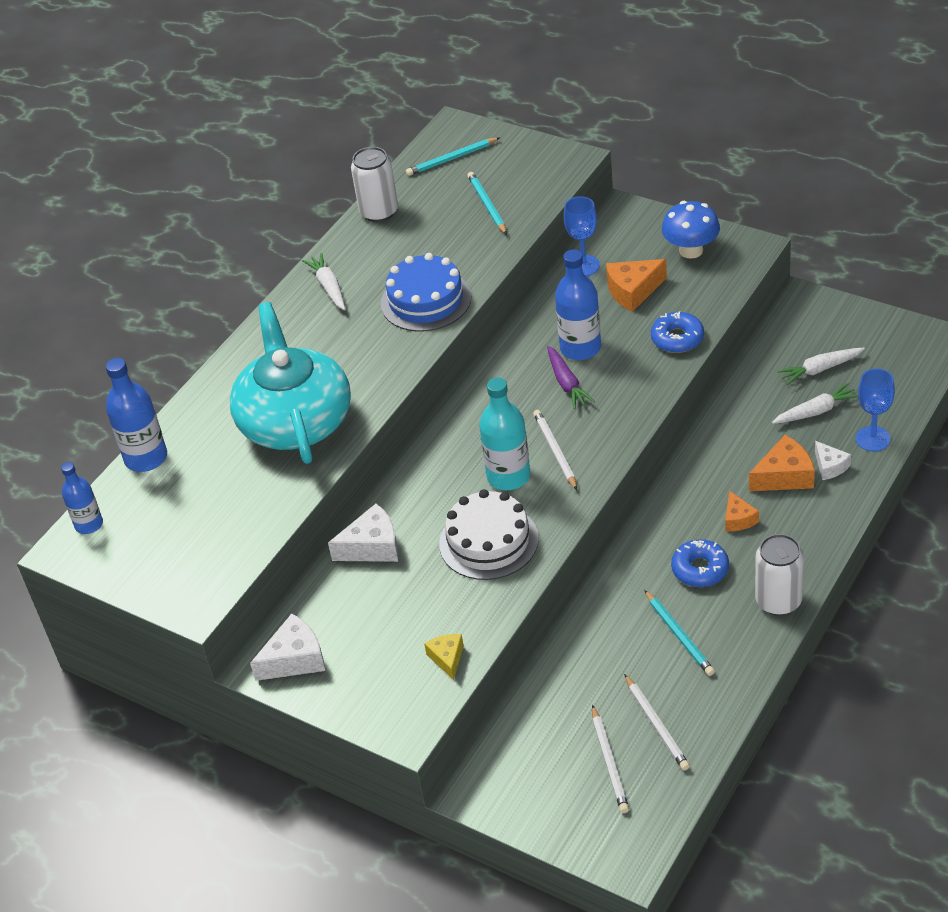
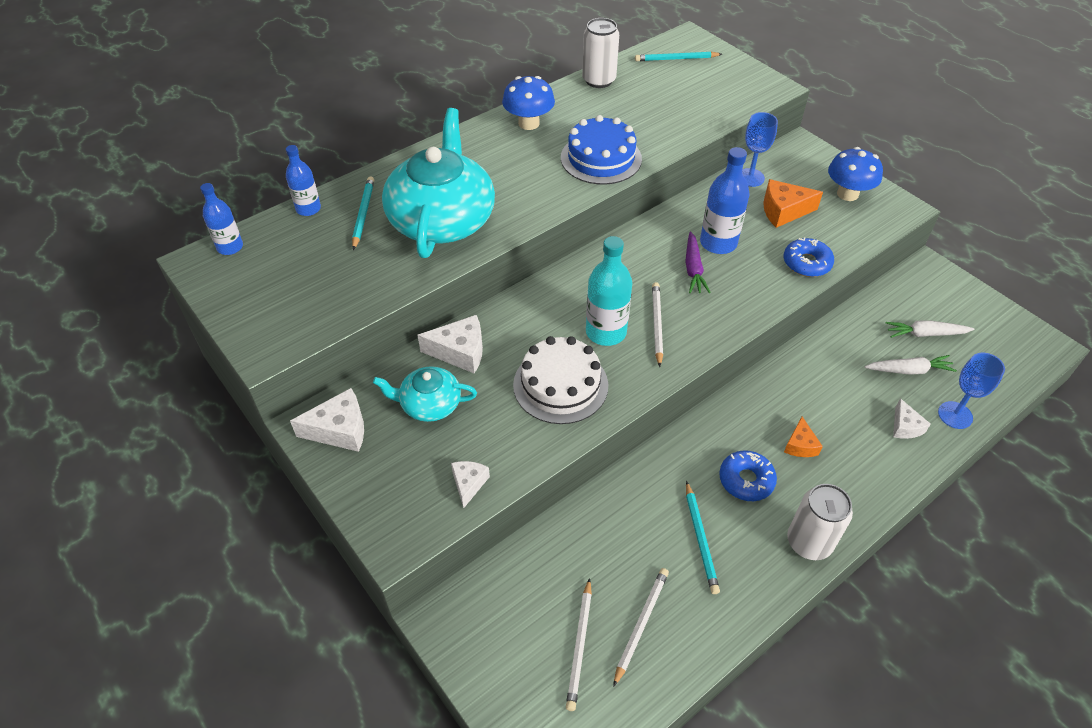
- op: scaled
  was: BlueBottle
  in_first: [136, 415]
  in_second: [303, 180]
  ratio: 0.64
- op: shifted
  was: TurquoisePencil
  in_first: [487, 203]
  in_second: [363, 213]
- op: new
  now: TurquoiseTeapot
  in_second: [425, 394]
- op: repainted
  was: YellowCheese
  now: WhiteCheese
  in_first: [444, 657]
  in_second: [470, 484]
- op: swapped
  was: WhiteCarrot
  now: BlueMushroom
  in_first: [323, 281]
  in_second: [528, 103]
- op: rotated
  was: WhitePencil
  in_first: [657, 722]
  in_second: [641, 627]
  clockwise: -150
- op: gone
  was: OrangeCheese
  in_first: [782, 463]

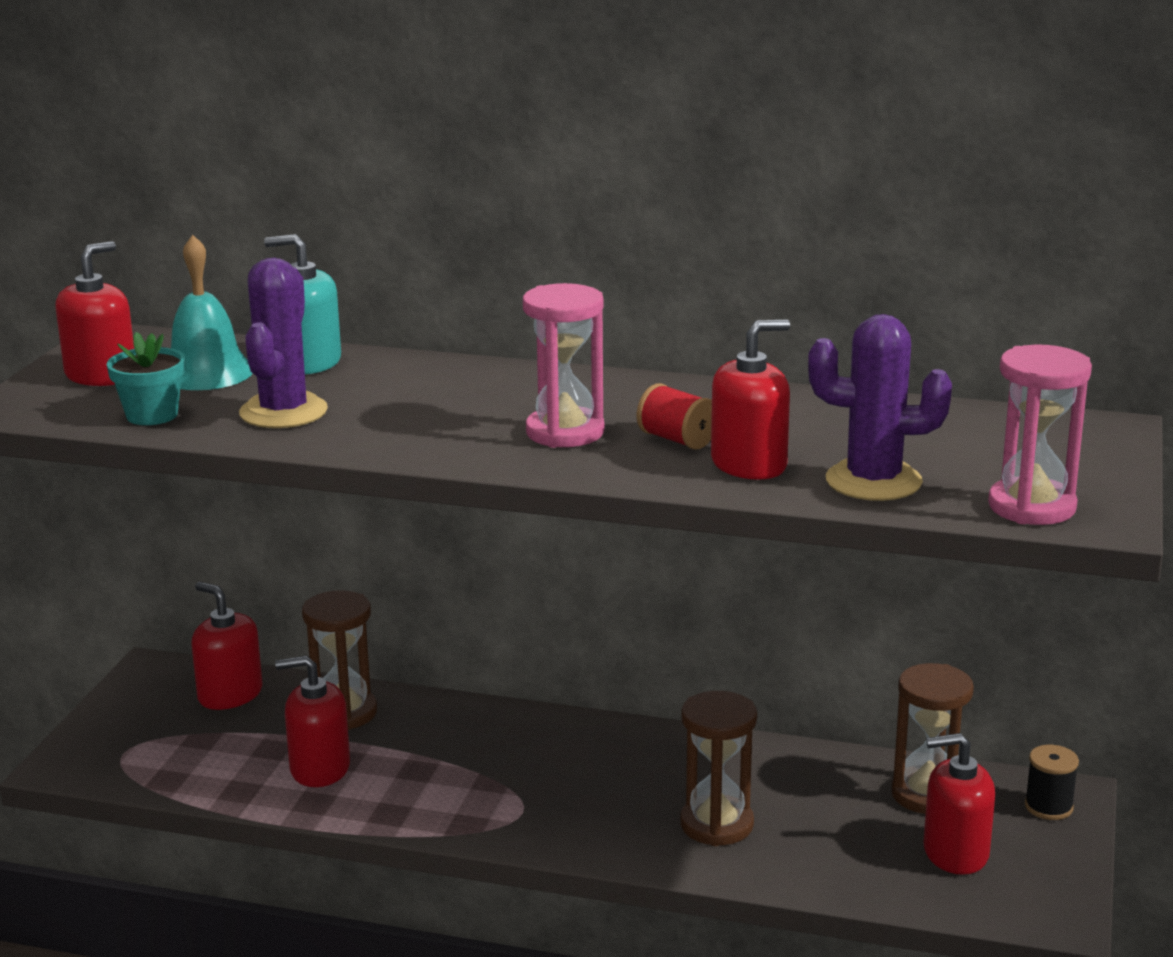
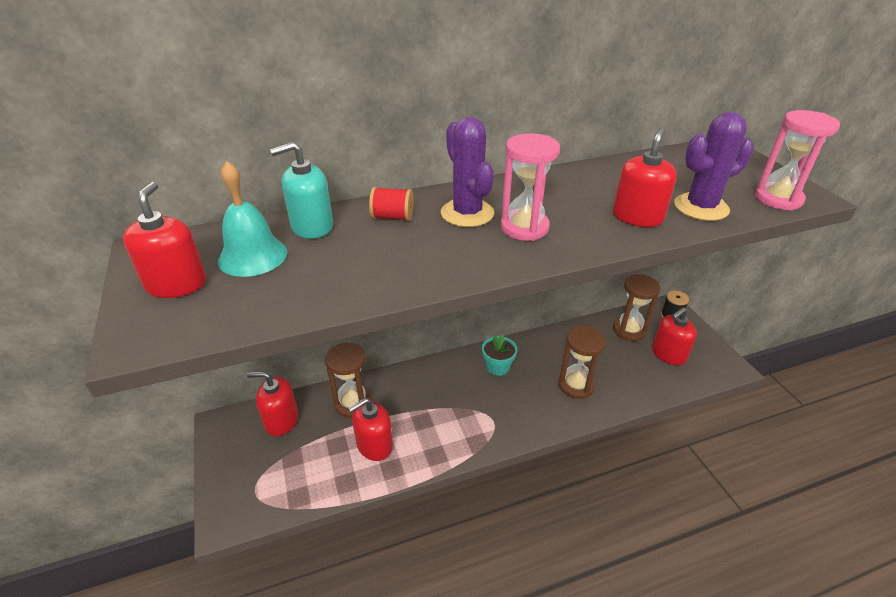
- op: shifted
  was: RedSpool
  in_first: [674, 416]
  in_second: [391, 204]
- op: shifted
  was: PurpleCactus
  in_first: [283, 343]
  in_second: [467, 172]
- op: shifted
  was: TurquoiseFlowerPot
  in_first: [146, 378]
  in_second: [499, 355]

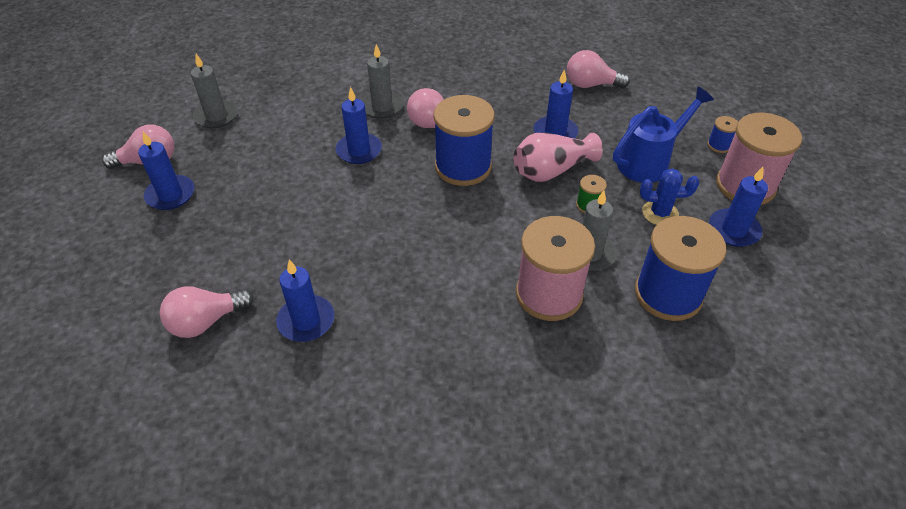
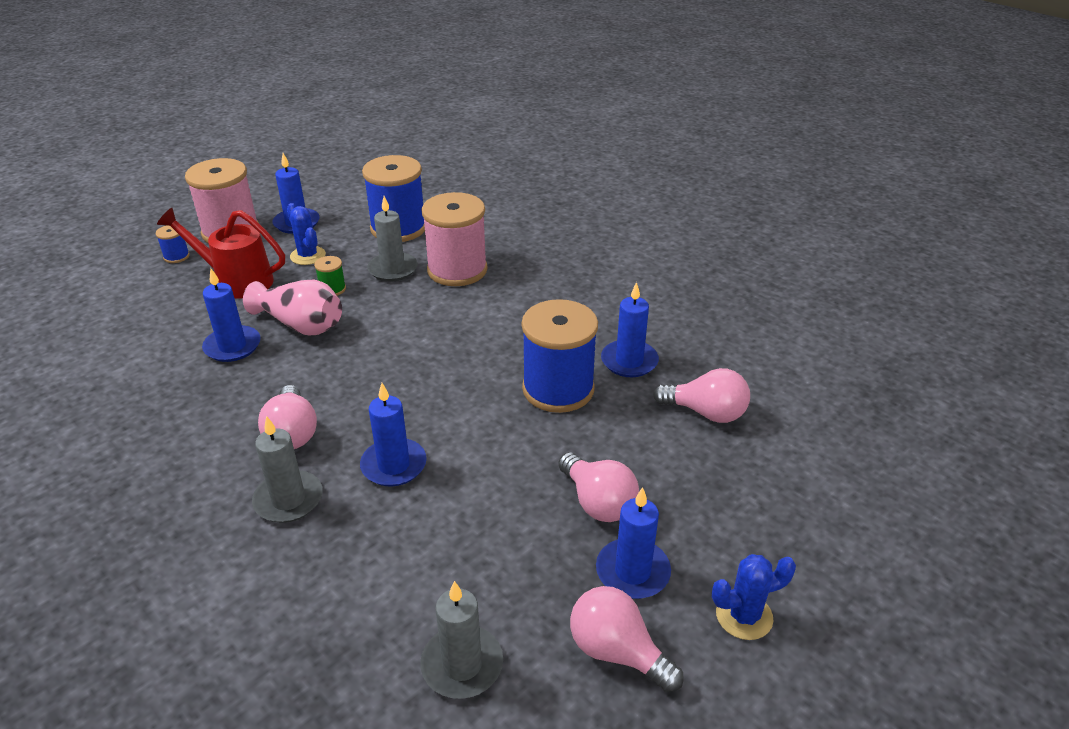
- op: repainted
  was: BlueWateringCan
  now: RedWateringCan
  in_first: [663, 135]
  in_second: [221, 253]
- op: shifted
  was: BlueSpool
  in_first: [464, 140]
  in_second: [560, 356]
- op: shifted
  was: PinkLightBulb
  in_first: [598, 69]
  in_second: [598, 487]
- op: new
  now: BlueCactus
  in_second: [754, 597]

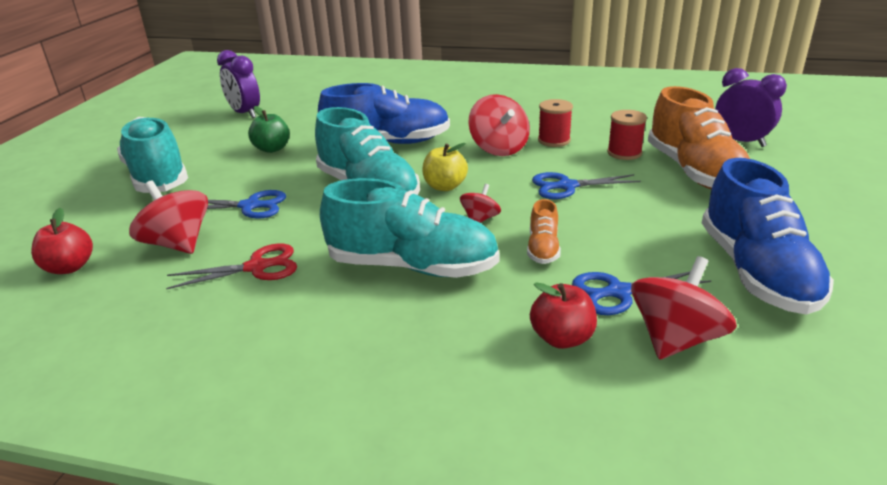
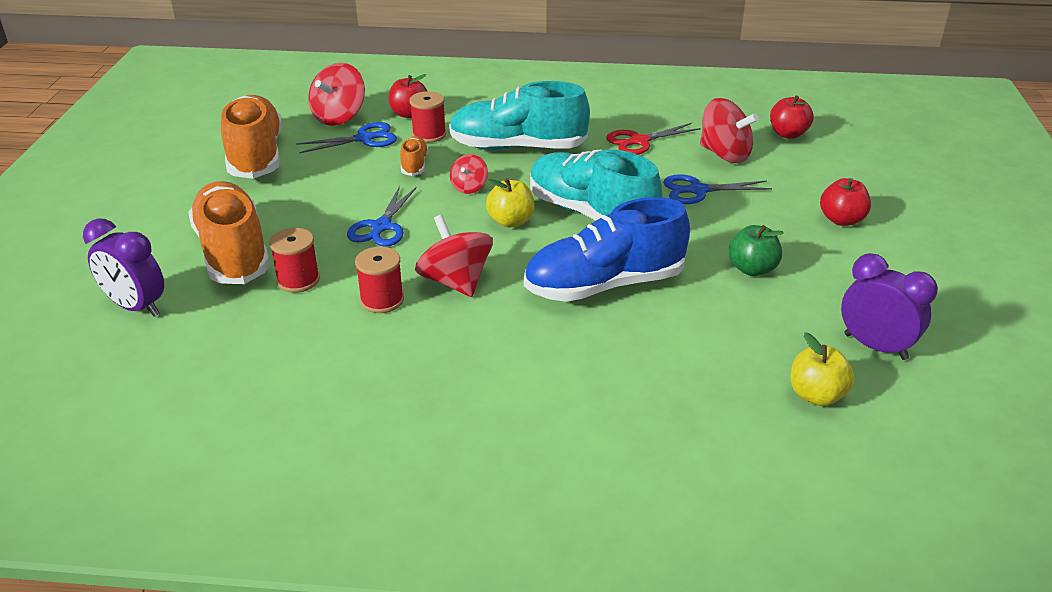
- op: repainted
  was: BlueShoe
  now: OrangeShoe
  in_first: [768, 236]
  in_second: [251, 137]
- op: rotated
  was: BlueScissors
  in_first: [586, 185]
  in_second: [382, 216]
  clockwise: 120
- op: new
  now: RedSpool
  in_second: [428, 117]
- op: new
  now: YellowApple
  in_second: [823, 369]
- op: swapped
  was: TurquoiseShoe
  now: RedApple
  in_first: [152, 155]
  in_second: [845, 202]

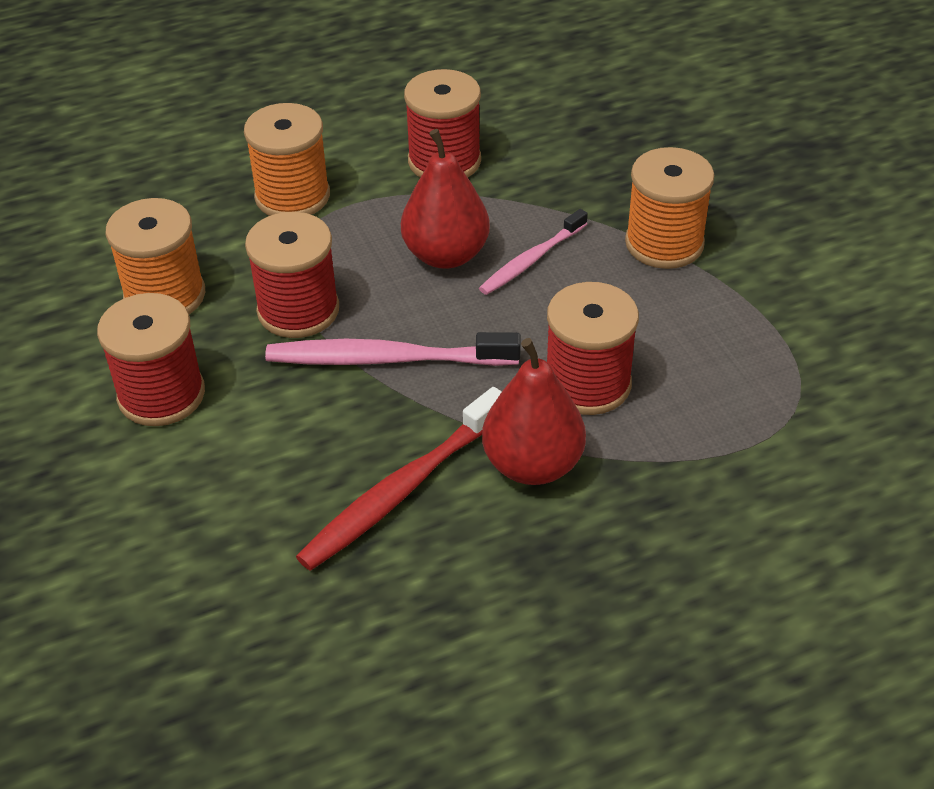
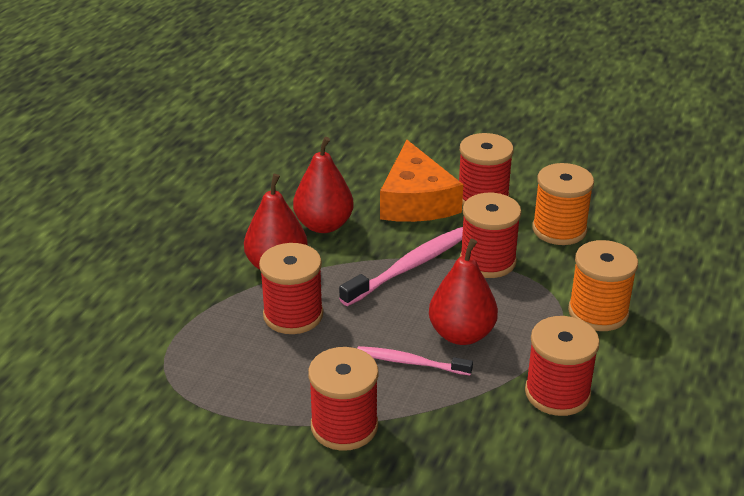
- op: swapped
  was: RedToothbrush
  now: RedPear
  in_first: [399, 479]
  in_second: [323, 185]
- op: repainted
  was: OrangeSpool
  now: RedSpool
  in_first: [669, 208]
  in_second: [343, 399]
- op: rotated
  was: PinkToothbrush
  in_first: [533, 252]
  in_second: [415, 360]
  clockwise: -75
- op: new
  now: OrangeCheese
  in_second: [421, 181]

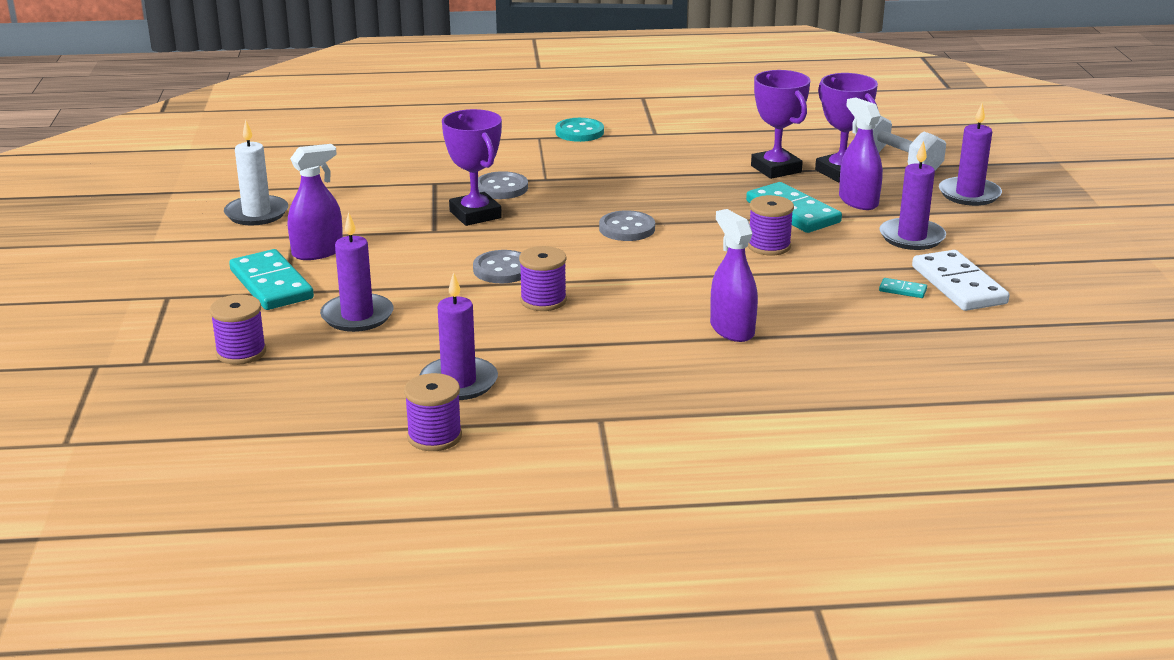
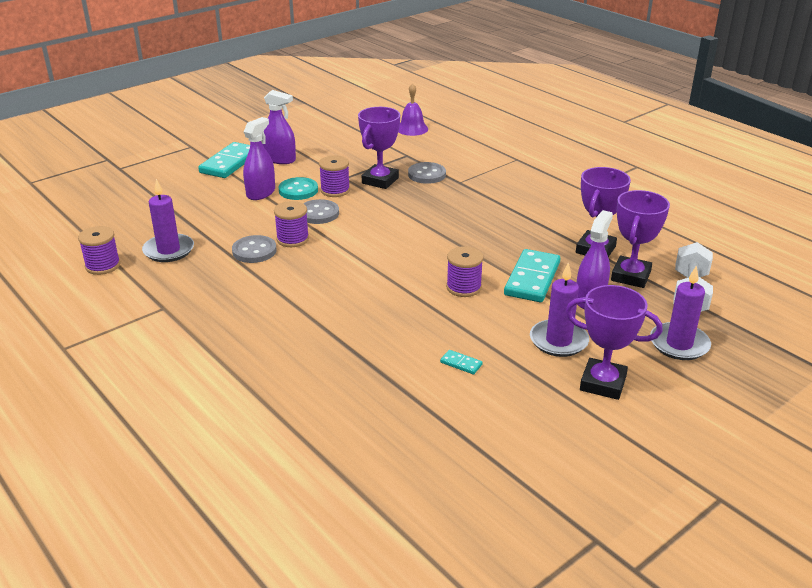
- op: shifted
  was: GreyButton
  in_first: [627, 225]
  in_second: [254, 249]
- op: shifted
  was: PurpleSprayBottle
  in_first: [734, 275]
  in_second: [259, 158]
- op: shifted
  was: TurquoiseButton
  in_first: [579, 130]
  in_second: [298, 188]
- op: shifted
  was: PurpleSpool
  in_first: [238, 330]
  in_second: [334, 176]
- op: new
  now: PurpleBell
  in_second: [413, 109]
- op: rotated
  was: TurquoiseDomino
  in_first: [903, 288]
  in_second: [461, 362]
  clockwise: -45
- op: new
  now: PurpleTrophy
  in_second: [614, 342]
- op: gone
  was: WhiteCandle
  in_first: [256, 172]
- op: gone
  was: PurpleCandle
  in_first: [356, 272]
- op: gone
  was: WhiteDomino
  in_first: [961, 280]

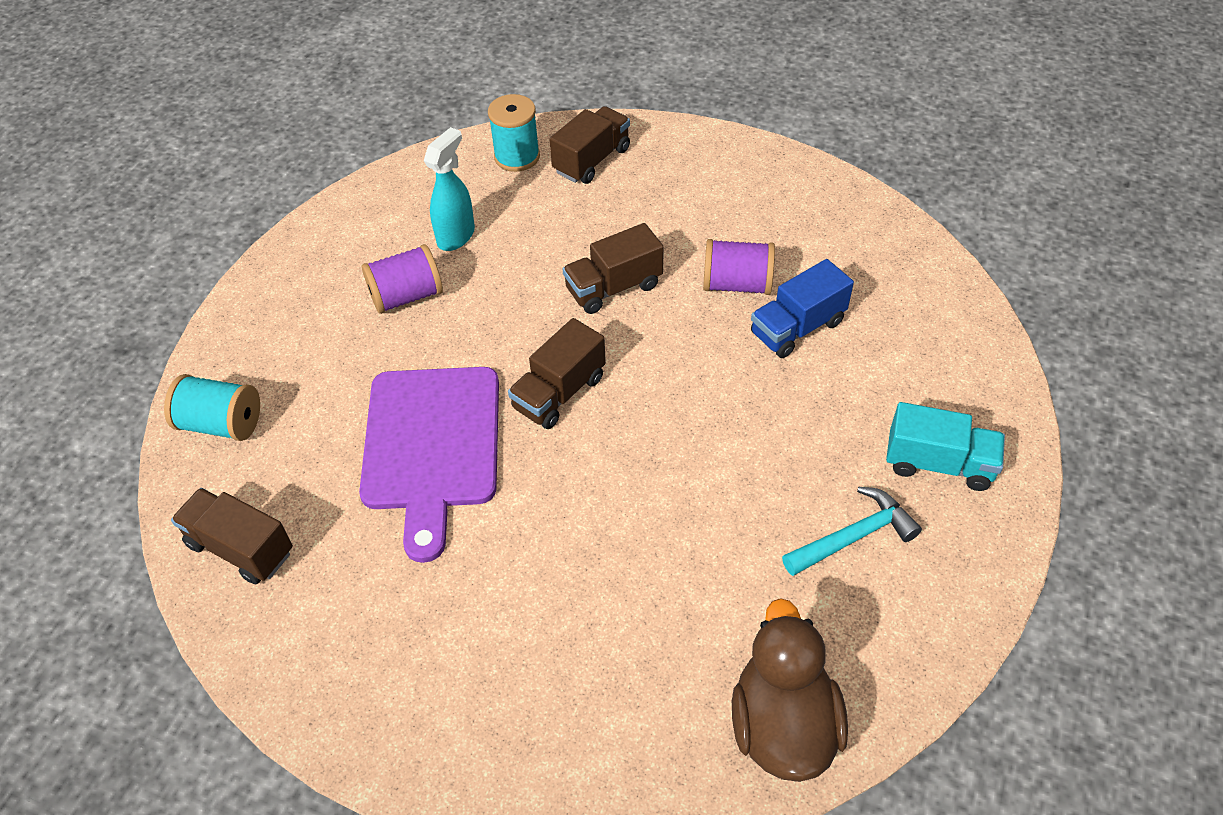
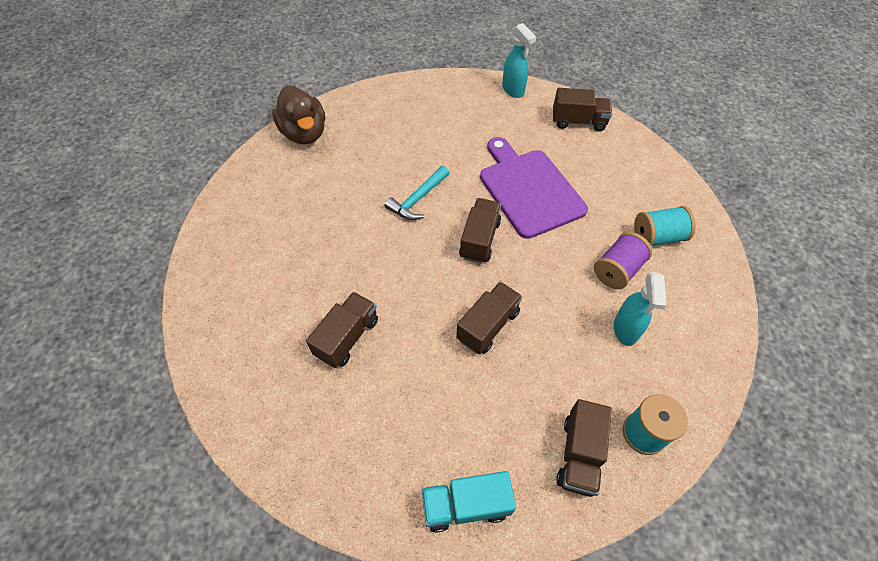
- op: repainted
  was: BlueTruck
  now: BrownTruck
  in_first: [802, 308]
  in_second: [342, 330]
- op: shifted
  was: TurquoiseHammer
  in_first: [852, 531]
  in_second: [417, 193]
- op: shifted
  was: TurquoiseTruck
  in_first: [945, 446]
  in_second: [469, 501]
- op: new
  now: TurquoiseSprayBottle
  in_second: [519, 60]
- op: shifted
  was: TurquoiseSpool
  in_first: [212, 407]
  in_second: [665, 226]
- op: gone
  was: PurpleSpool
  in_first: [739, 267]

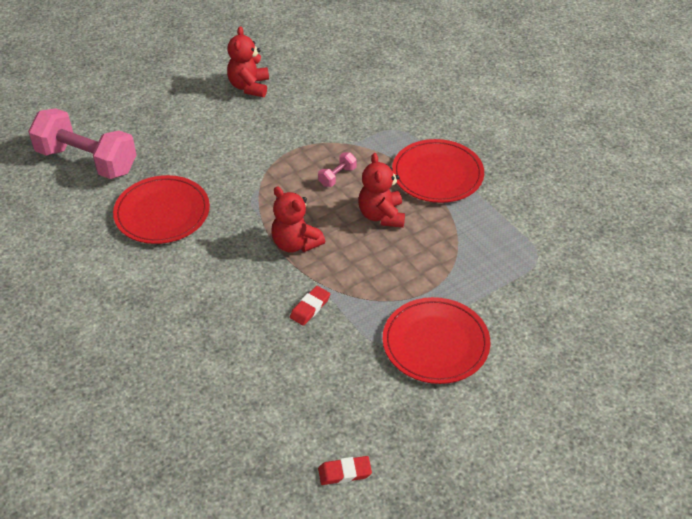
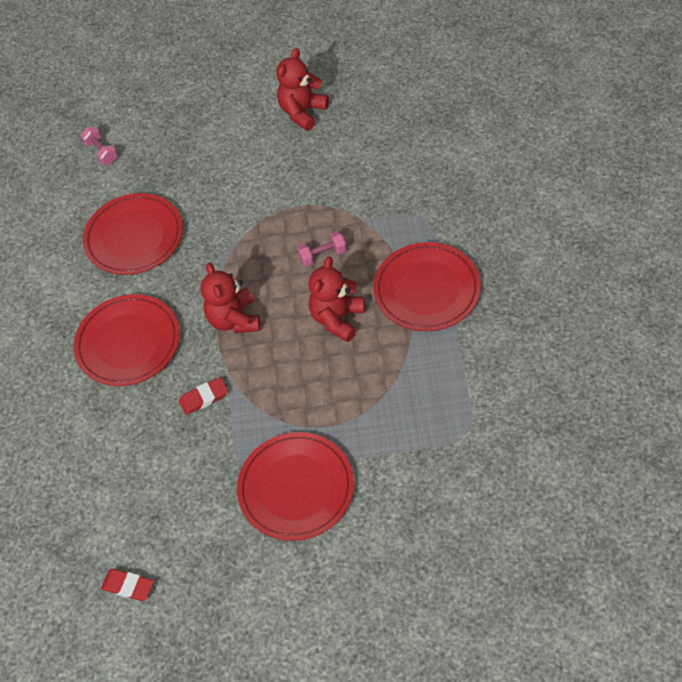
- op: new
  now: RedPlate
  in_second: [127, 340]
- op: scaled
  was: PinkDumbbell
  in_first: [82, 143]
  in_second: [99, 146]
  ratio: 0.41

